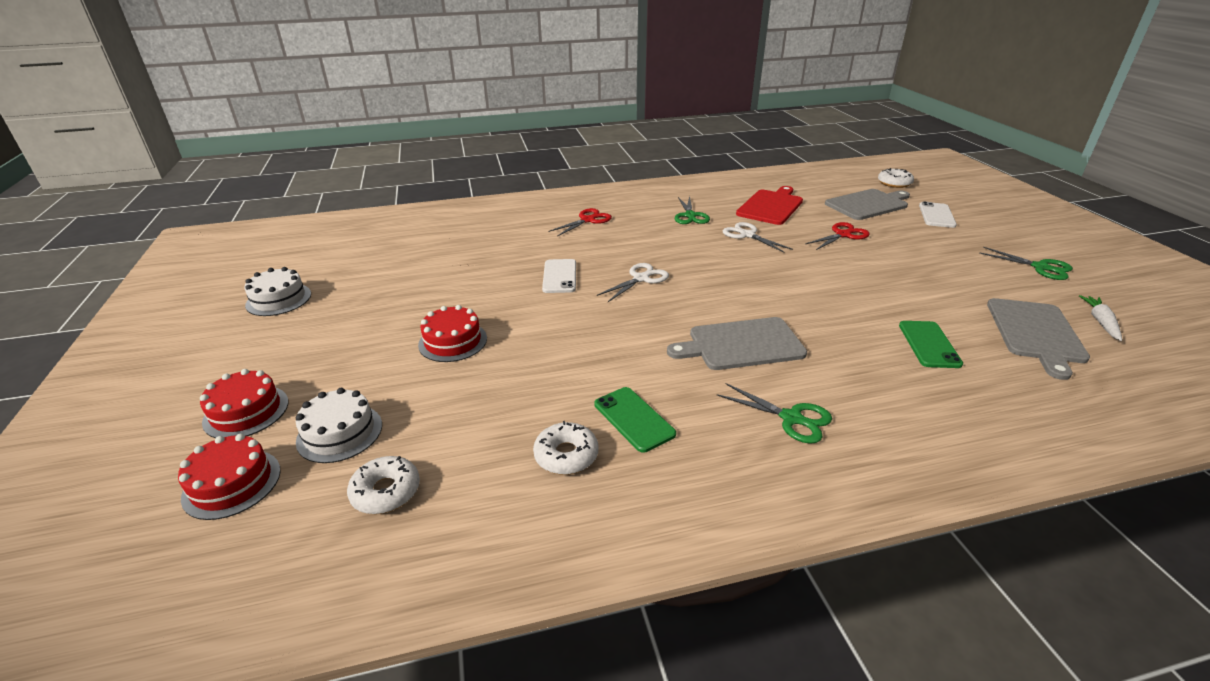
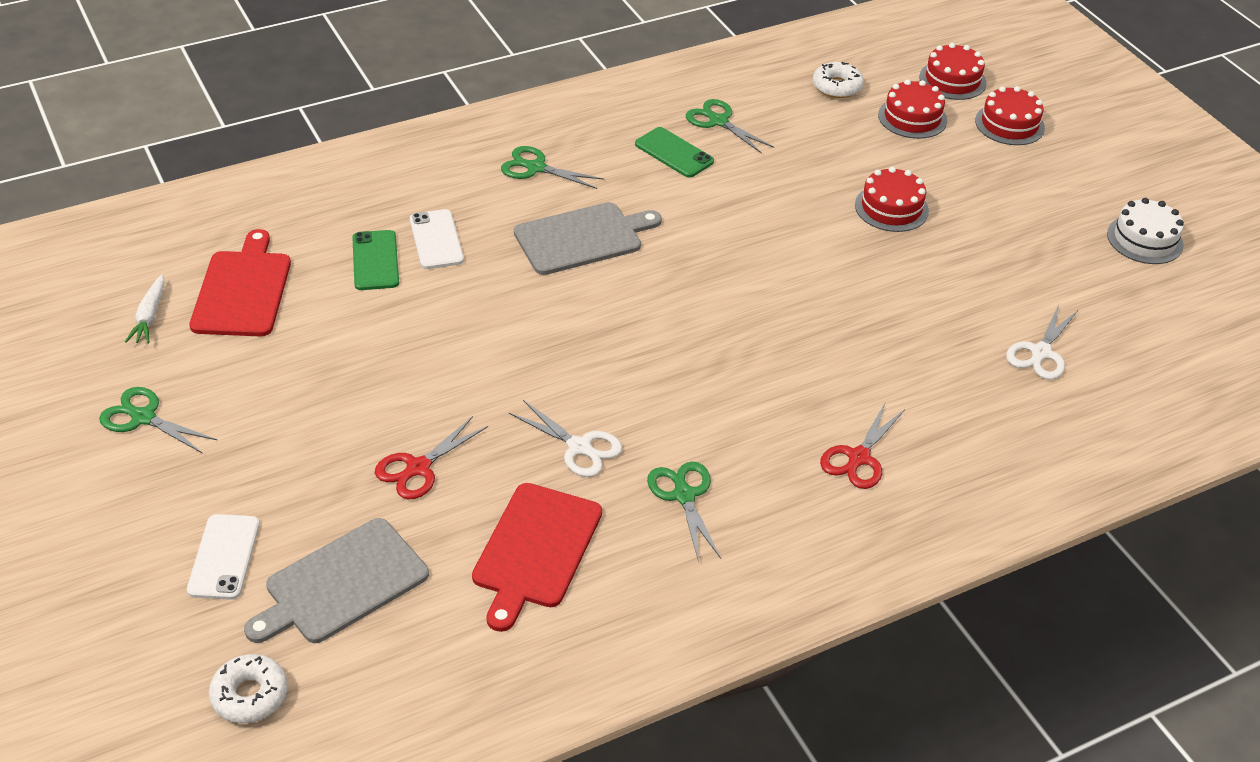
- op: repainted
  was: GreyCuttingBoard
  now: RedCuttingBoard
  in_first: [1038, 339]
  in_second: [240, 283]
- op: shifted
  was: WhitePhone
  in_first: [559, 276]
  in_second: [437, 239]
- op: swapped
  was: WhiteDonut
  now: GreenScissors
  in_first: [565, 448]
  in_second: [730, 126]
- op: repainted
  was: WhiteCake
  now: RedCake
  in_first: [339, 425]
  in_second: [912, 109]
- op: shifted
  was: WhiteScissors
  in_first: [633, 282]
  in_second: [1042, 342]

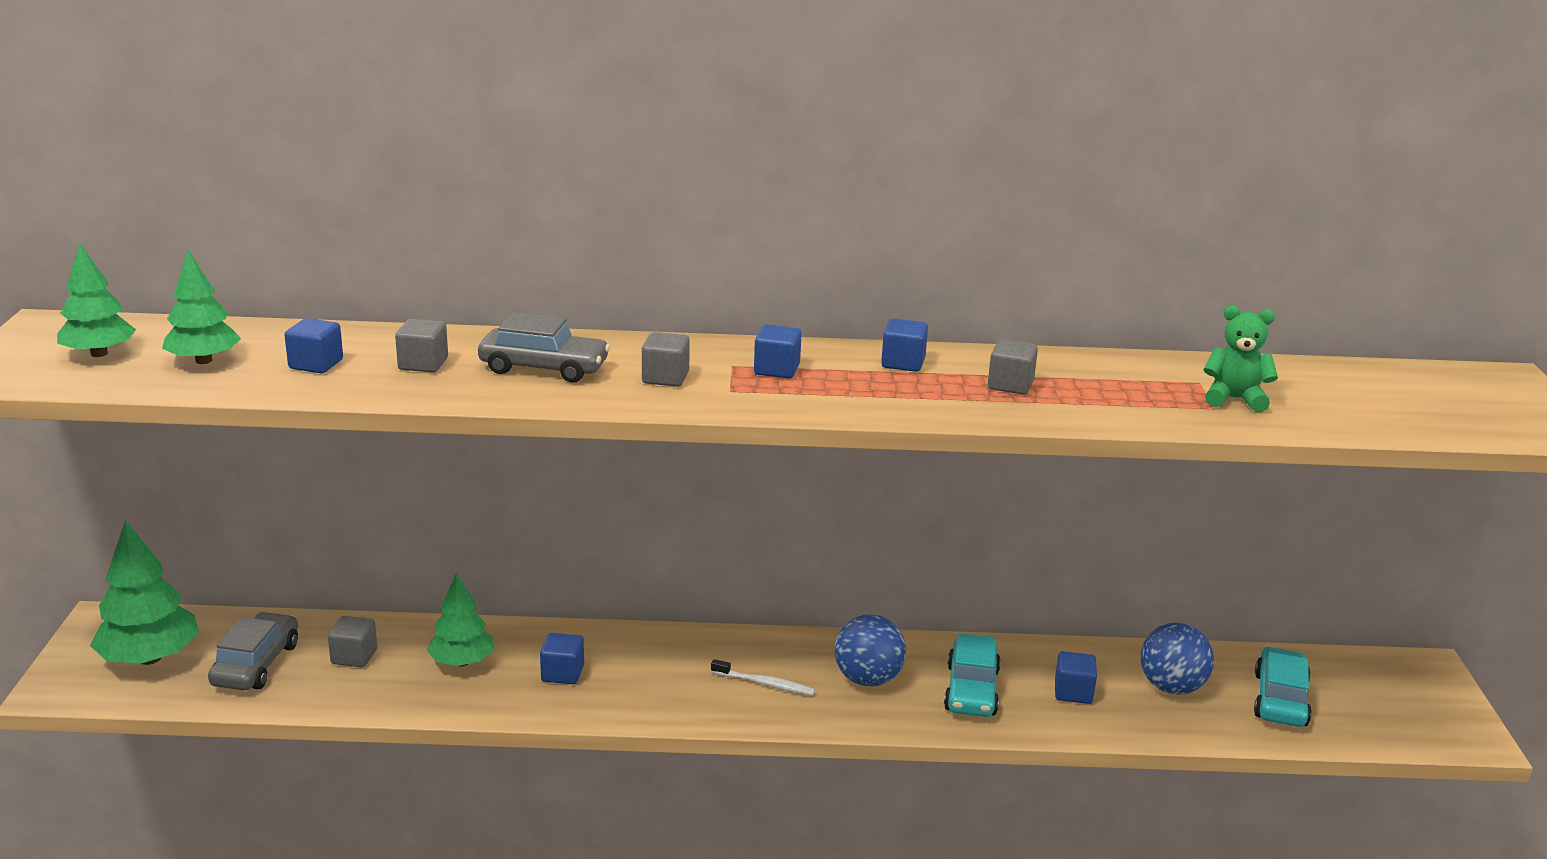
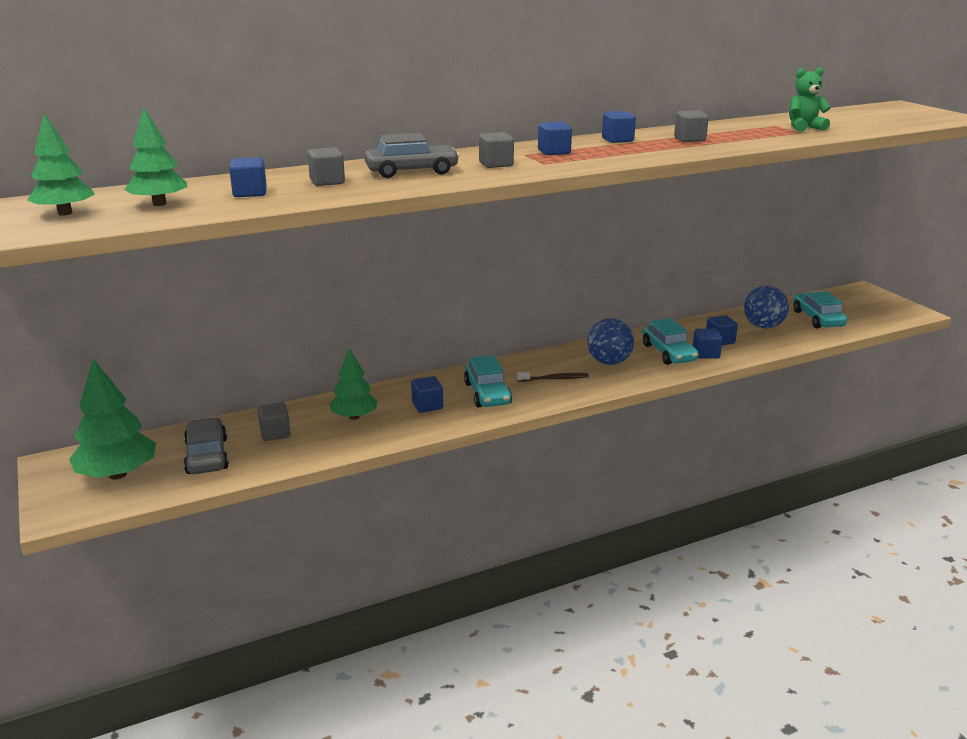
- op: new
  now: TurquoiseCar
  in_second: [488, 381]
- op: repainted
  was: WhiteToothbrush
  now: BrownToothbrush
  in_first: [763, 677]
  in_second: [553, 377]
- op: new
  now: BlueCube
  in_second: [708, 344]

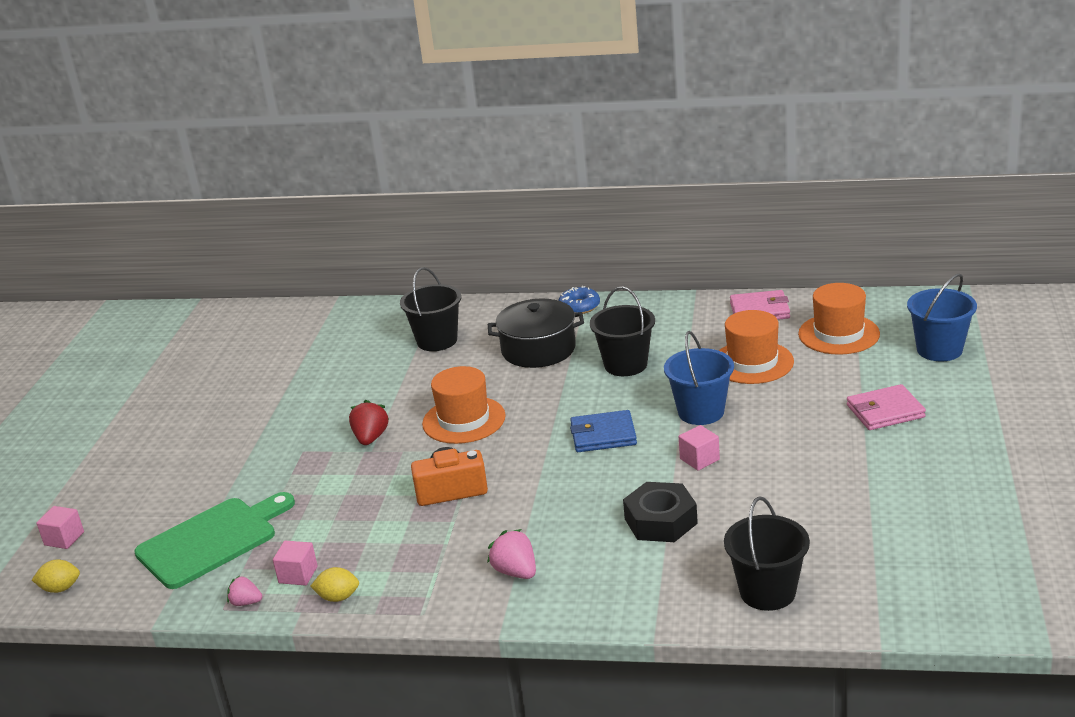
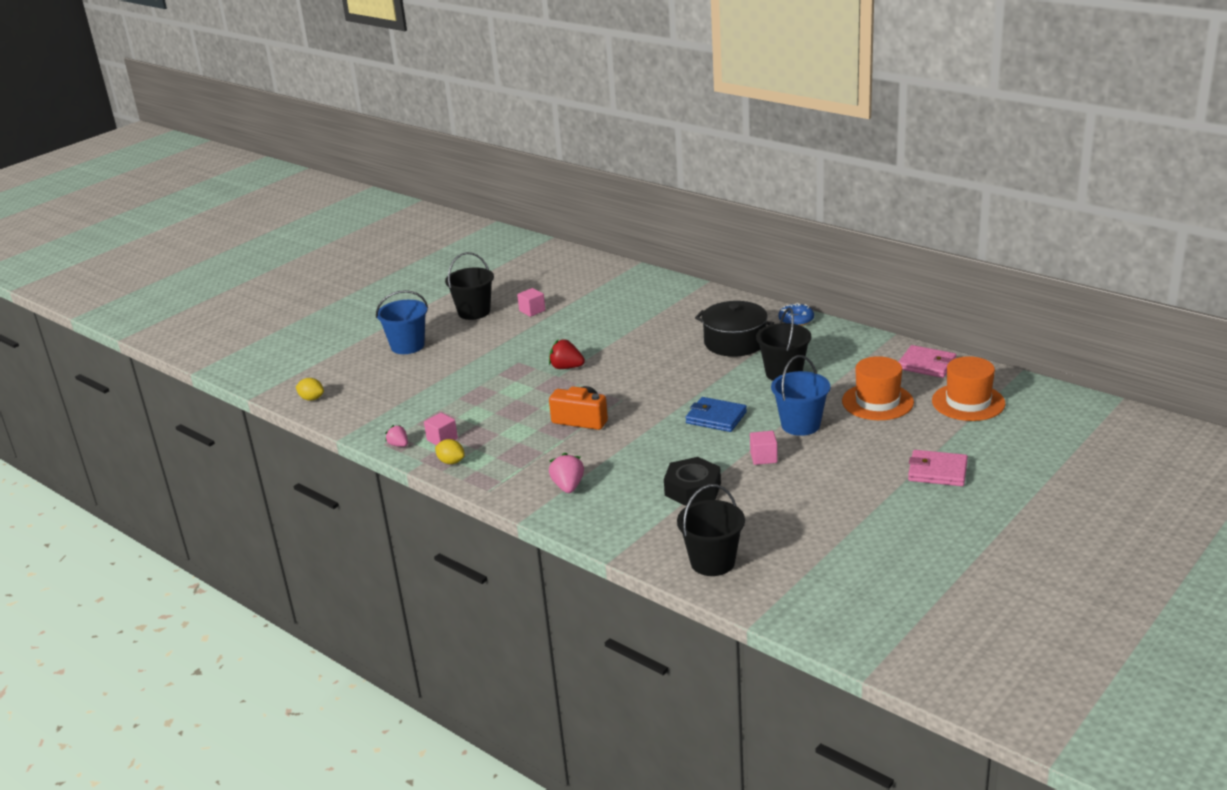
- op: shifted
  was: BlueBucket
  in_first: [942, 317]
  in_second: [402, 322]
- op: shifted
  was: BlackBucket
  in_first: [430, 309]
  in_second: [469, 286]
- op: shifted
  was: PinkCube
  in_first: [60, 527]
  in_second: [531, 302]
- op: rotated
  was: RedStrawberry
  in_first: [369, 422]
  in_second: [567, 354]
  clockwise: -105
- op: gone
  was: GreenCuttingBoard
  in_first: [214, 540]
- op: gone
  was: OrangeHat
  in_first: [464, 405]

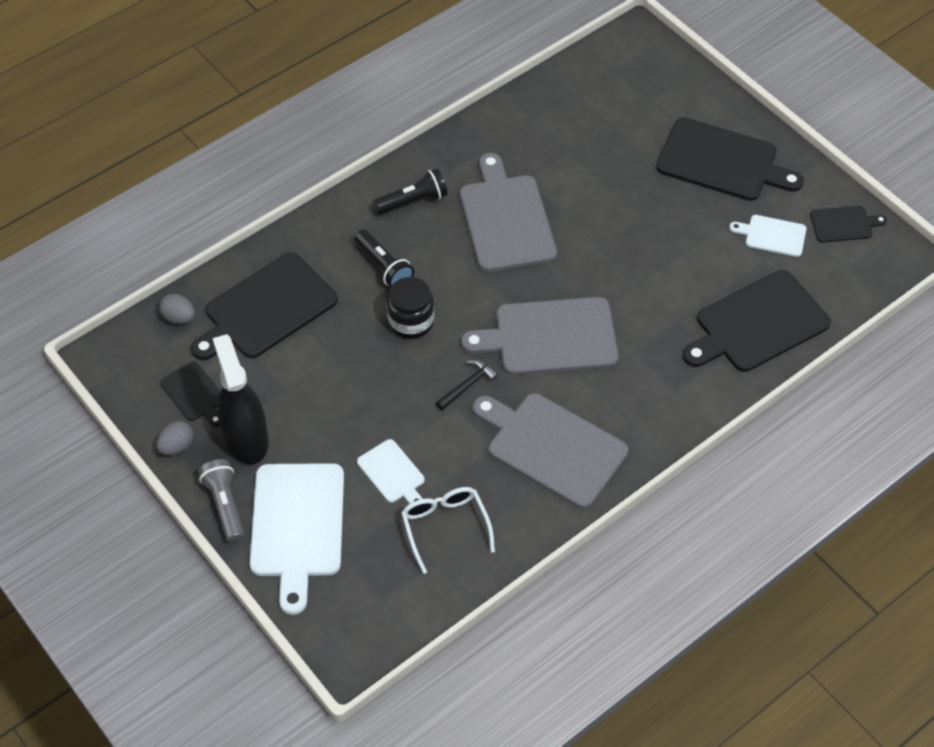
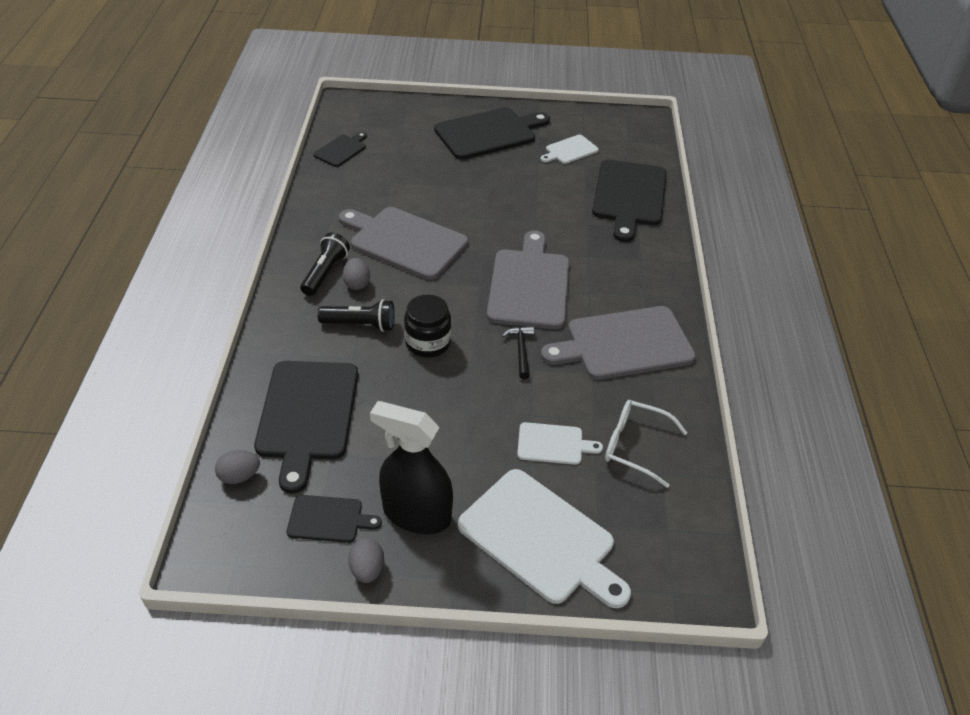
- op: shifted
  was: BlackCuttingBoard
  in_first: [848, 224]
  in_second: [340, 149]
- op: new
  now: GreyEgg
  in_second: [356, 274]
- op: rotated
  was: GreyCuttingBoard
  in_first: [540, 336]
  in_second: [528, 280]
  clockwise: 150
- op: gone
  was: GreyFlashlight
  in_first: [221, 501]

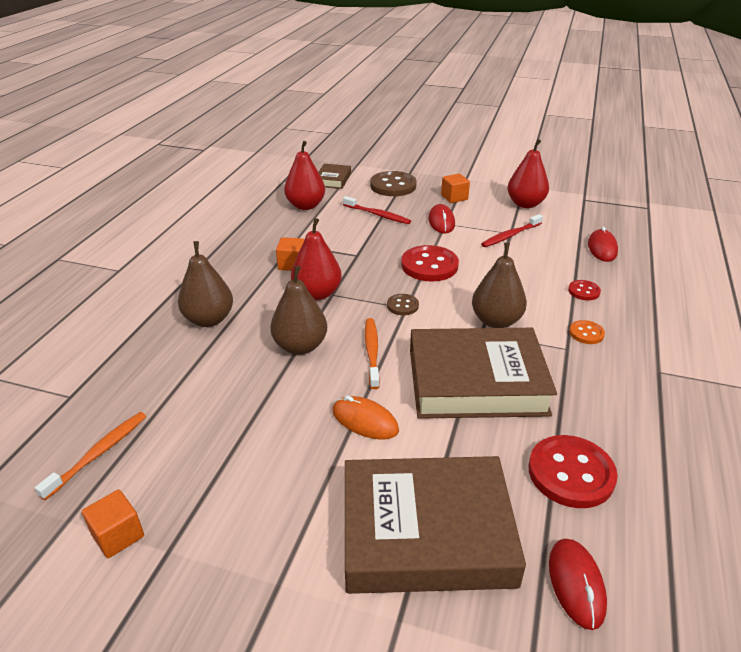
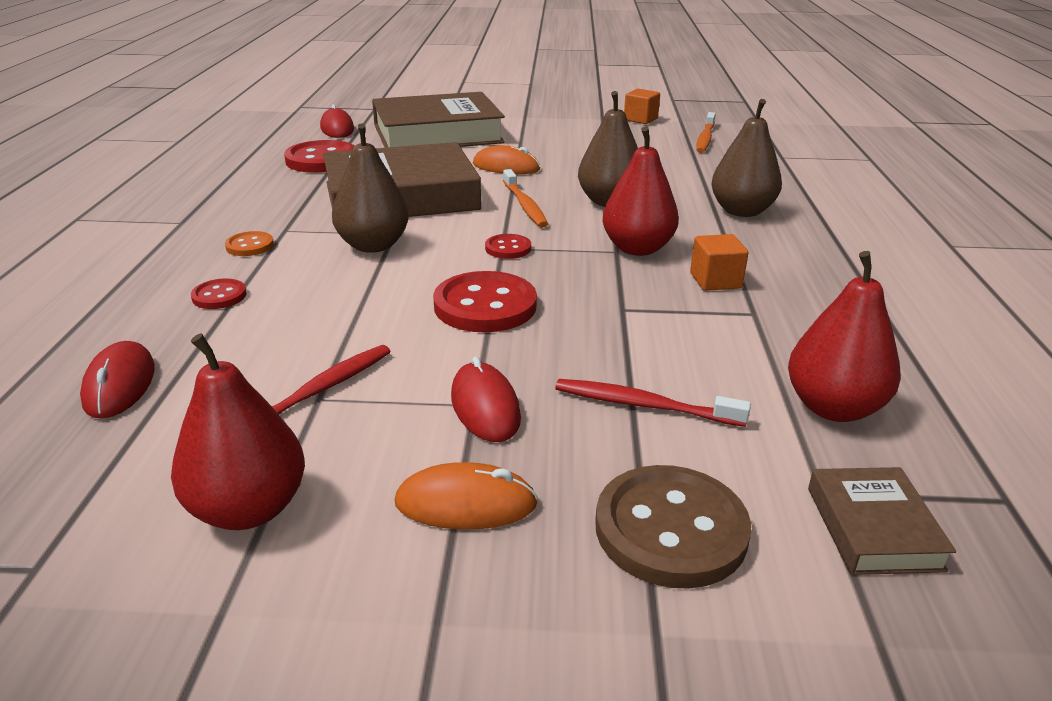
- op: swapped
  was: OrangeCube
  now: OrangeMouse
  in_first: [455, 188]
  in_second: [466, 496]
- op: repainted
  was: BrownButton
  now: RedButton
  in_first: [403, 304]
  in_second: [508, 246]

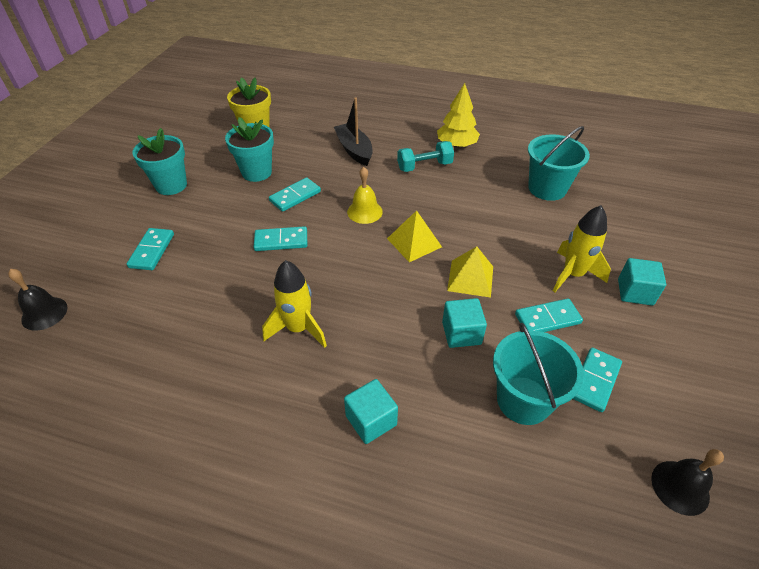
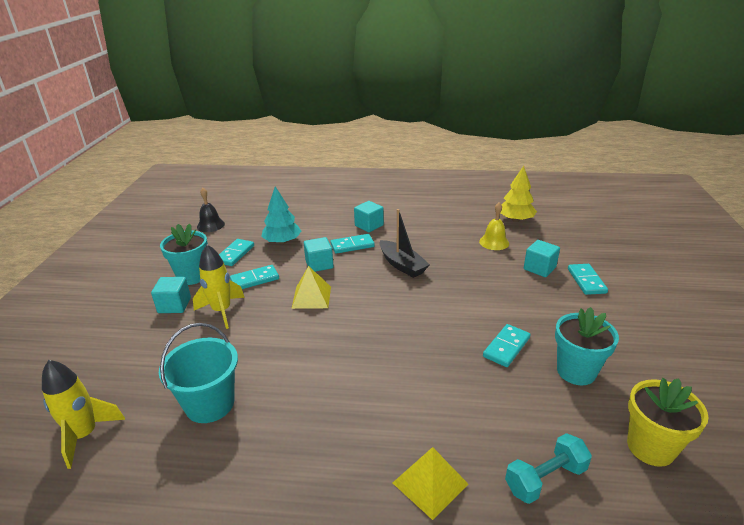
- op: shifted
  was: YellowRocket
  in_first: [294, 304]
  in_second: [83, 414]
- op: shifted
  was: TurquoiseFlowerPot
  in_first: [159, 161]
  in_second: [184, 254]
- op: swapped
  was: TurquoiseBucket
  now: TurquoiseTree
  in_first: [538, 374]
  in_second: [281, 215]
- op: shifted
  was: TurquoiseDomino
  in_first: [280, 238]
  in_second: [352, 244]
- op: shifted
  was: BlackBoat
  in_first: [353, 132]
  in_second: [404, 243]
- op: shifted
  was: YellowPyramid
  in_first: [414, 236]
  in_second: [431, 483]
- op: shifted
  was: YellowBell
  in_first: [365, 195]
  in_second: [494, 226]
- op: shifted
  was: YellowTree
  in_first: [458, 115]
  in_second: [518, 194]
- op: shifted
  was: TurquoiseDumbbell
  in_first: [425, 156]
  in_second: [548, 468]
- op: new
  now: TurquoiseCube
  in_second: [542, 258]
- op: gone
  was: BlackBell
  in_first: [37, 300]

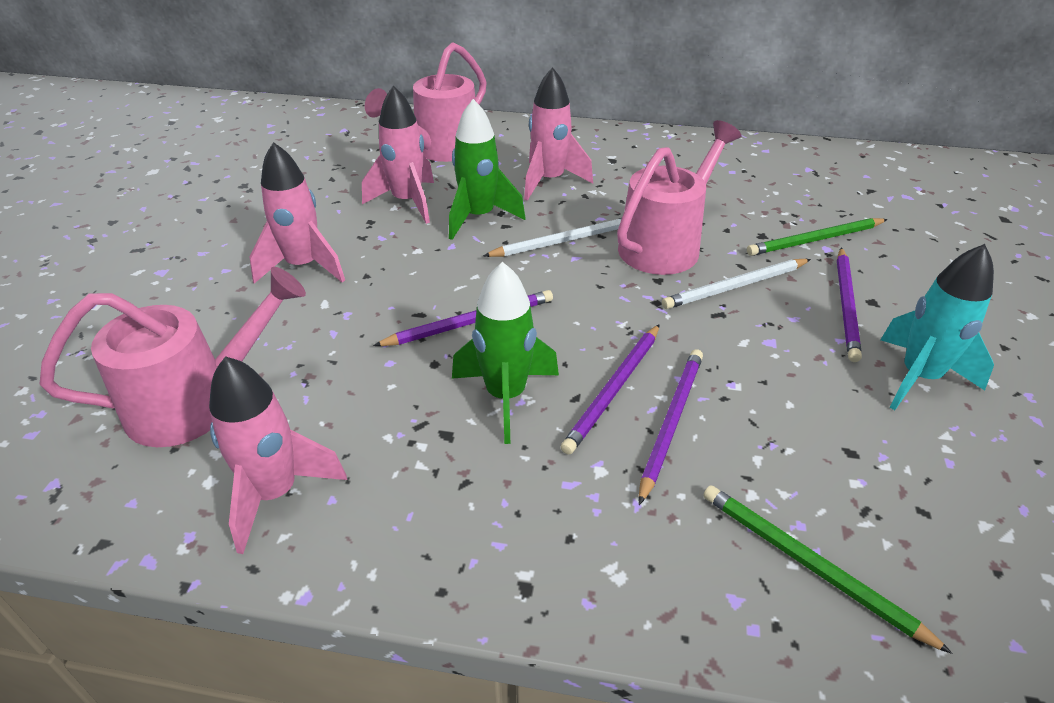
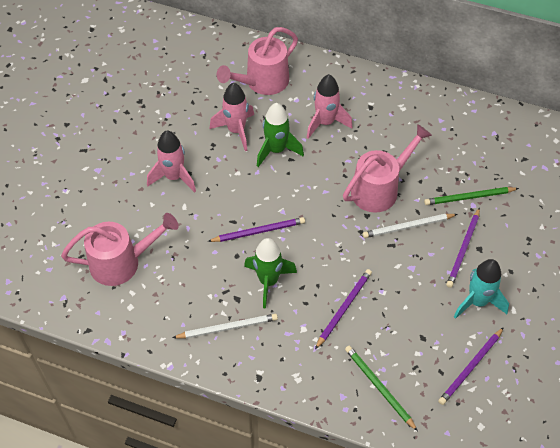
- op: shifted
  was: WhitePencil
  in_first: [552, 237]
  in_second: [225, 326]
- op: shifted
  was: PurplePencil
  in_first: [610, 389]
  in_second: [471, 366]
- op: gone
  was: PinkRocket
  in_first: [278, 455]

